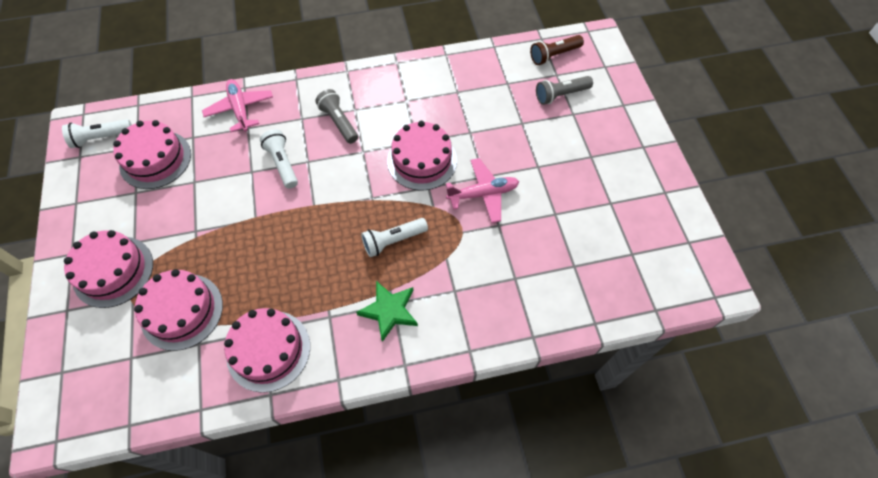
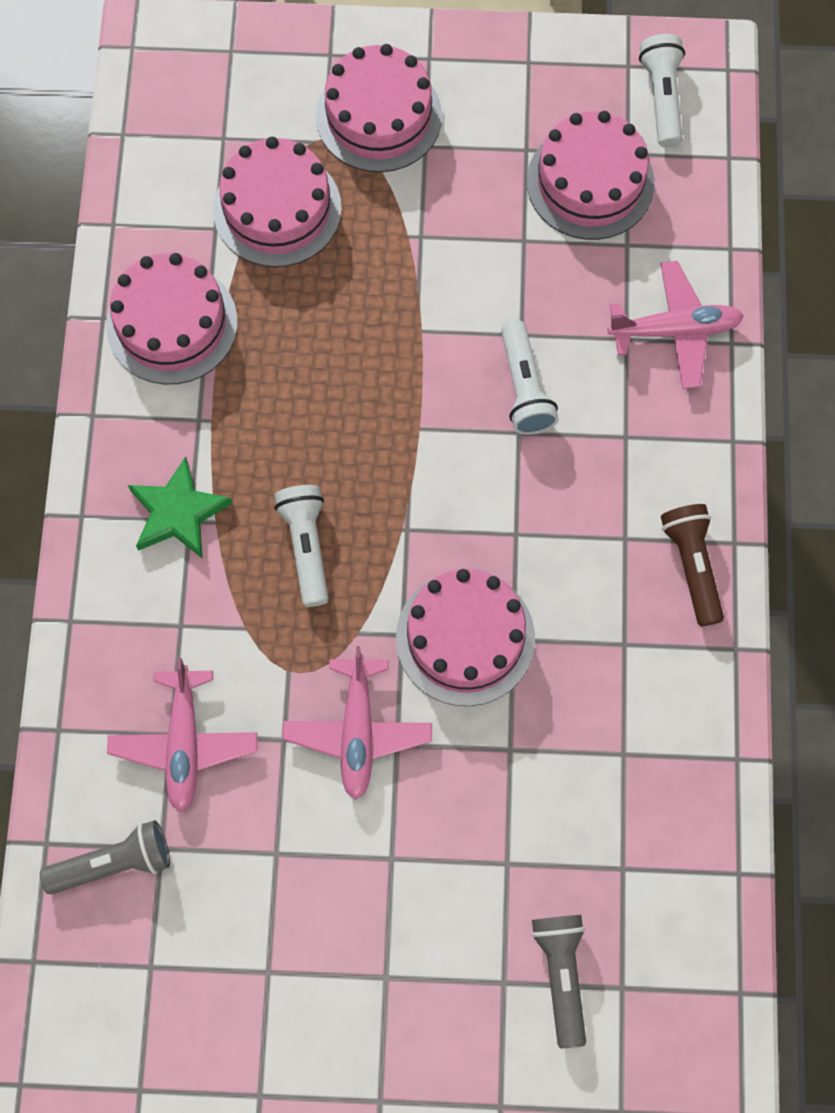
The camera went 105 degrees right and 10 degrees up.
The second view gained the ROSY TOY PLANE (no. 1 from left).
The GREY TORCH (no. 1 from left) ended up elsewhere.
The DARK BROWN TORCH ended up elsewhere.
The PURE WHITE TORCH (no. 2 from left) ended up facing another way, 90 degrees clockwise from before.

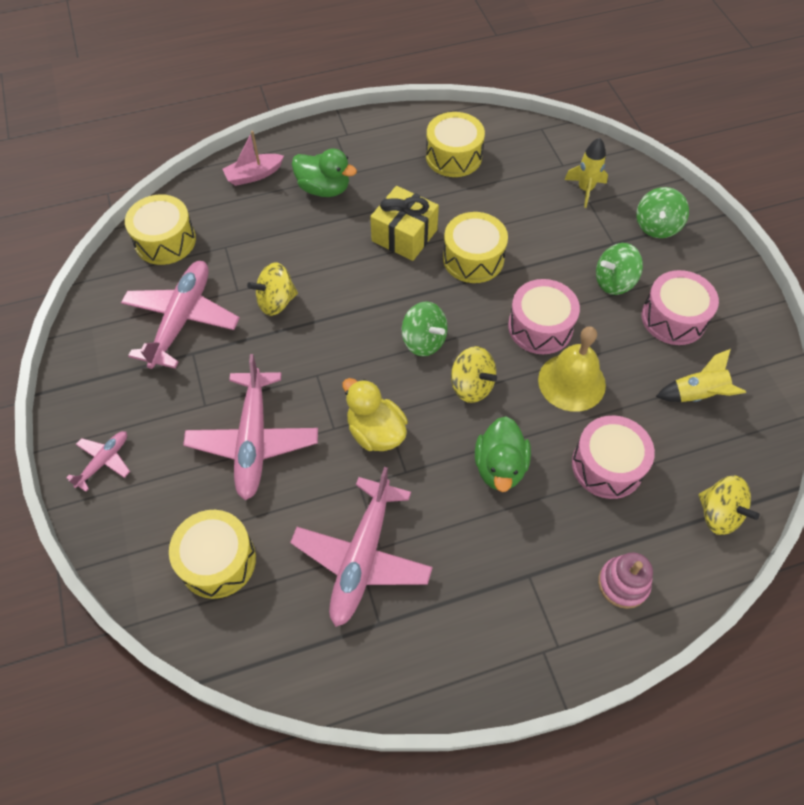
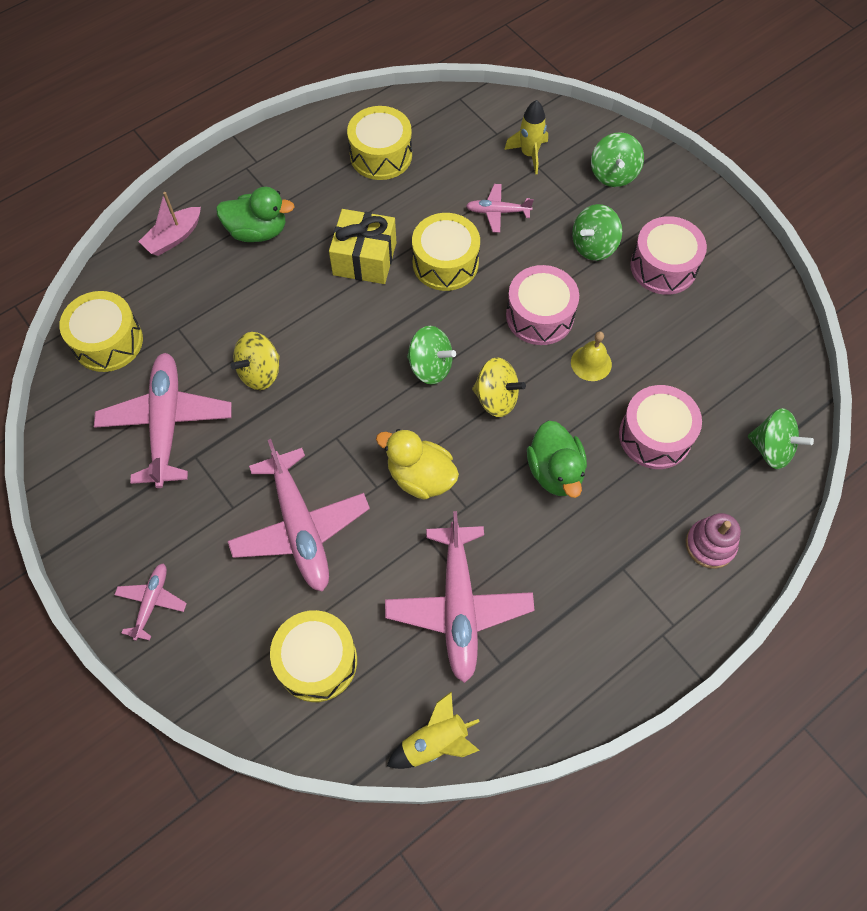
The camera went 20 degrees left and 5 degrees up.
The second view gained the ROSY TOY PLANE (no. 5 from left).
The BRIGHT YELLOW SPACESHIP (no. 2 from left in the first image) ended up elsewhere.
What was the BRIGHT YELLOW TOY TOP (no. 3 from left) turned into the EMERALD TOY TOP (no. 4 from left).
The size of the BRIGHT YELLOW HAND BELL changed by a factor of 0.59.

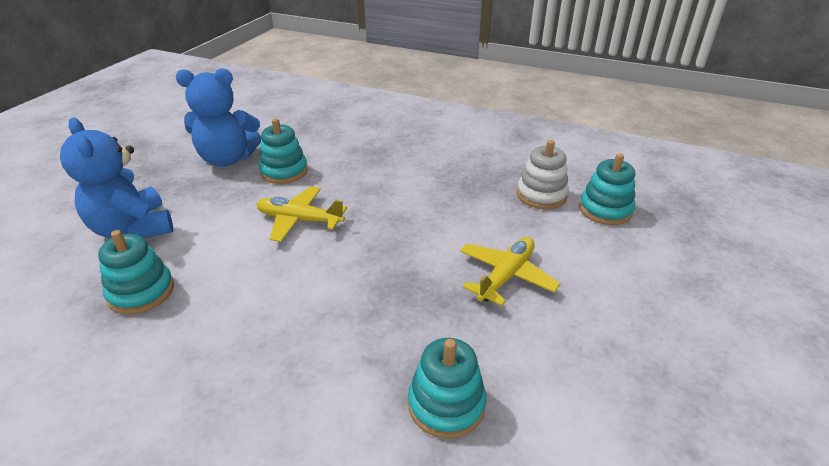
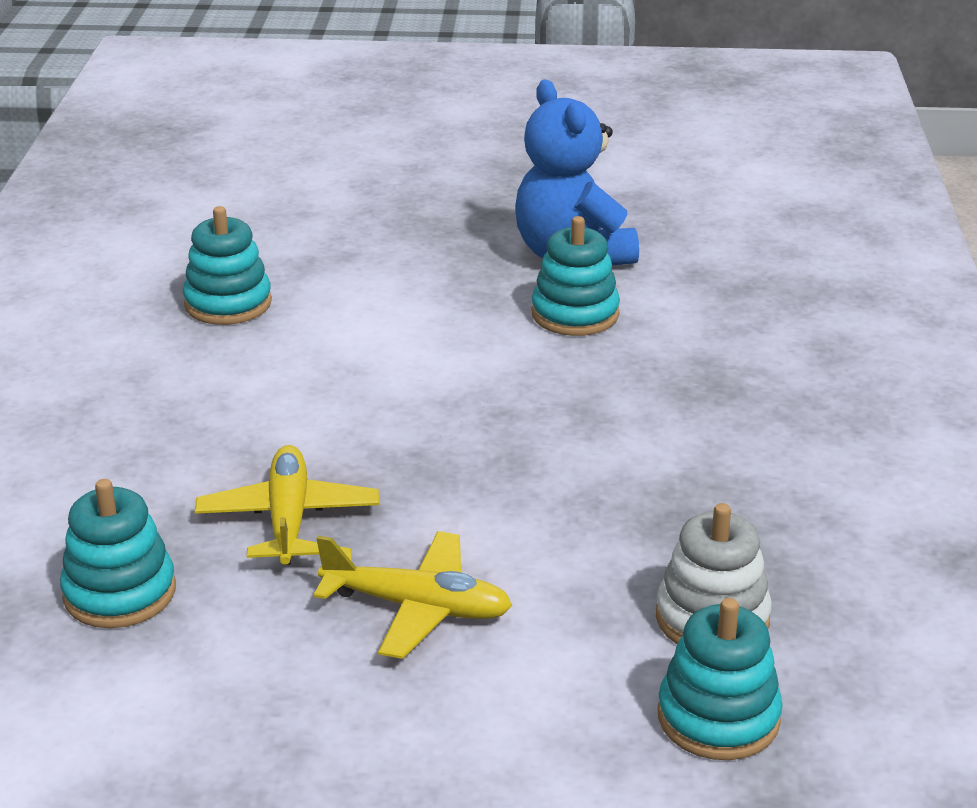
The camera went 70 degrees right and 5 degrees down.
The second view lost the COBALT TEDDY BEAR (no. 1 from left).
The BRIGHT YELLOW TOY PLANE (no. 1 from left) ended up elsewhere.

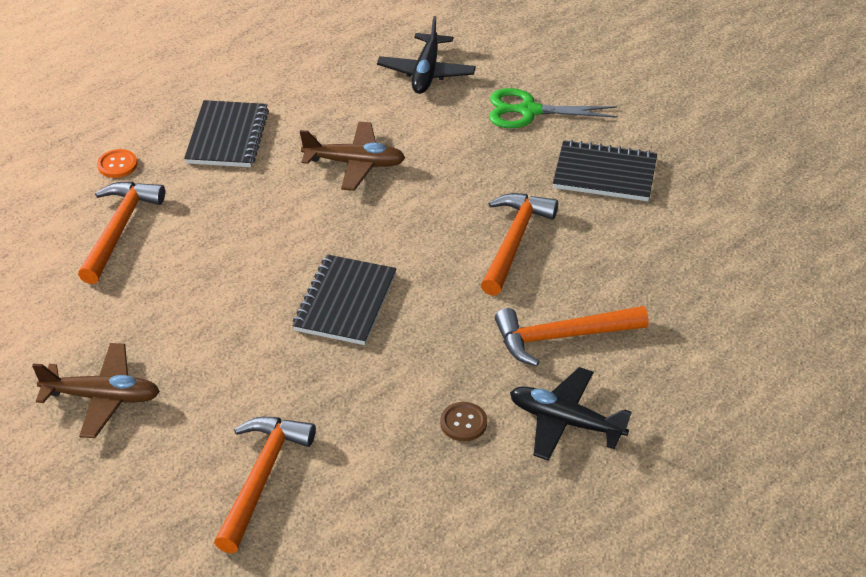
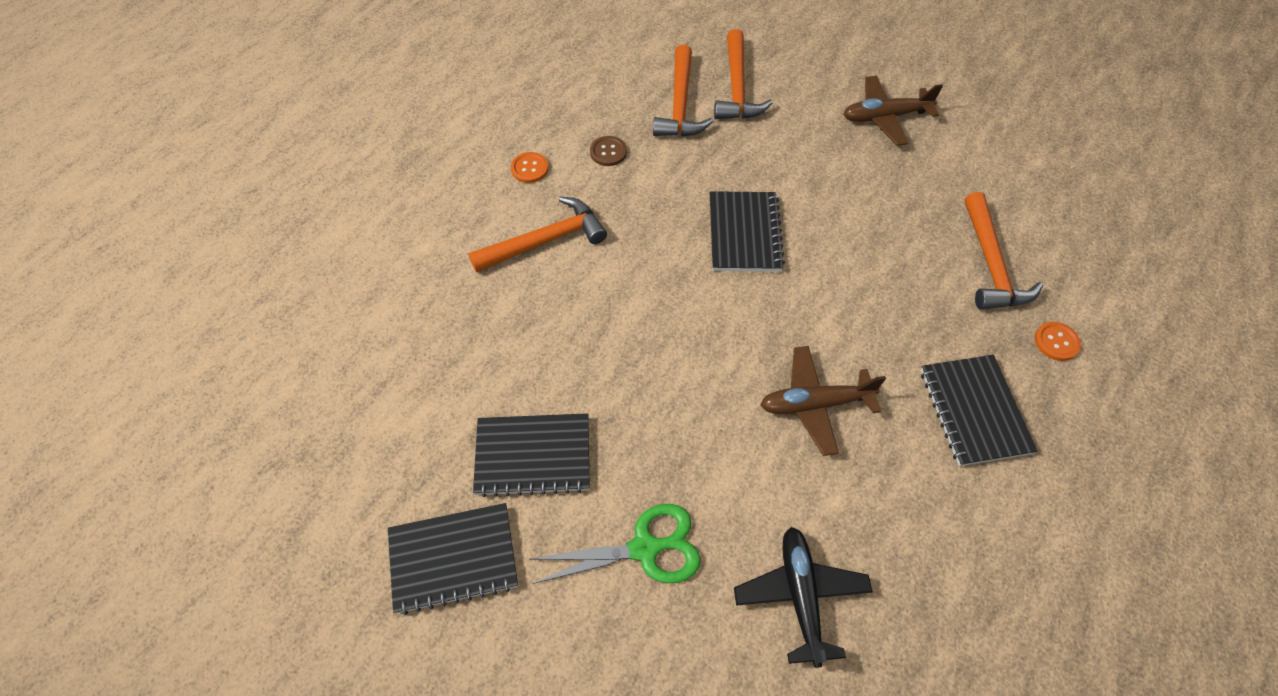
The camera went 165 degrees right and 15 degrees up.
The second view gained the BLACK NOTEBOOK (no. 1 from left).
The ORANGE-COLOURED CARPENTER'S HAMMER (no. 3 from left in the first image) ended up elsewhere.
Where the BLACK TOY PLANE (no. 2 from left) stood, the ORANGE-COLOURED SHIRT BUTTON (no. 1 from left) came to stand.

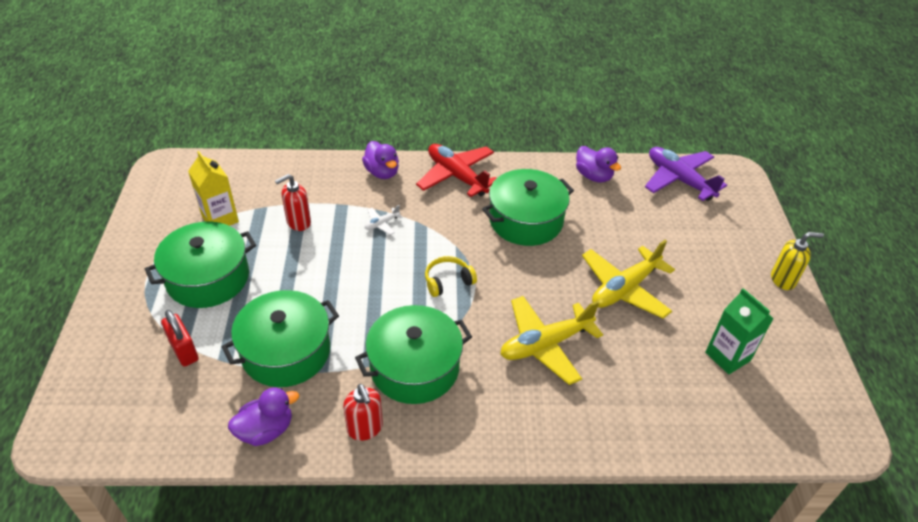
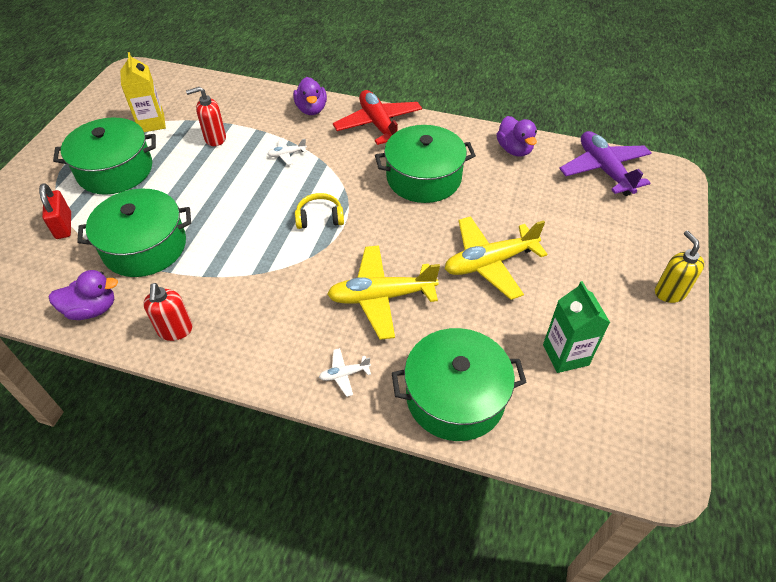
The camera went 20 degrees right and 5 degrees up.
The second view gained the PURE WHITE TOY PLANE (no. 2 from left).
The EMERALD COOKING POT (no. 3 from left in the first image) ended up elsewhere.
The BRIGHT YELLOW SOAP PUMP ended up facing another way, 120 degrees counterclockwise from before.

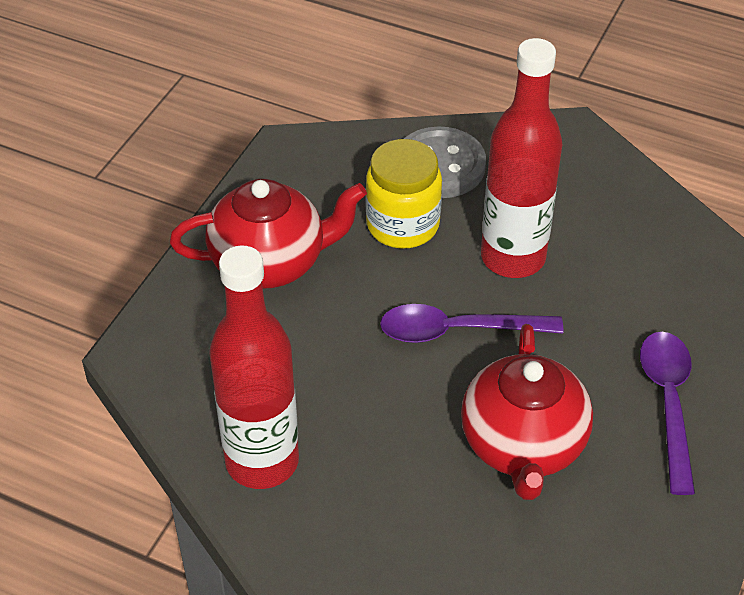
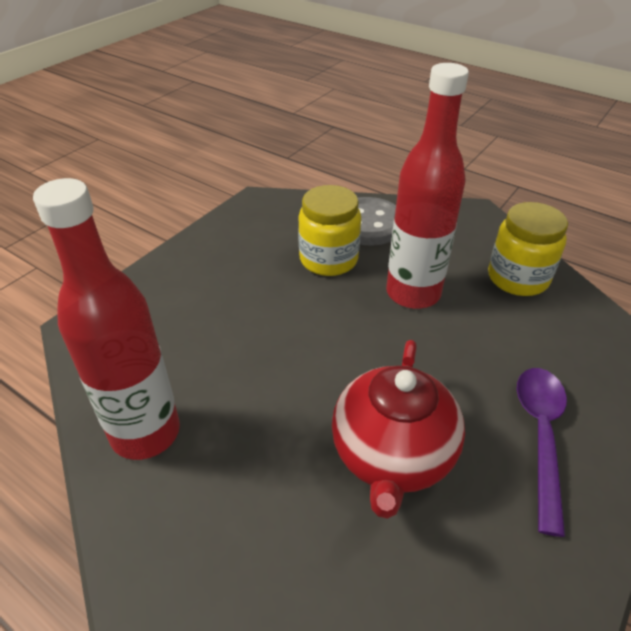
The camera went 10 degrees right and 5 degrees down.
The second view lost the SCARLET TEAPOT (no. 1 from left).
The second view lost the PURPLE TEASPOON (no. 1 from left).
The second view gained the BRIGHT YELLOW PRESERVE JAR (no. 2 from left).

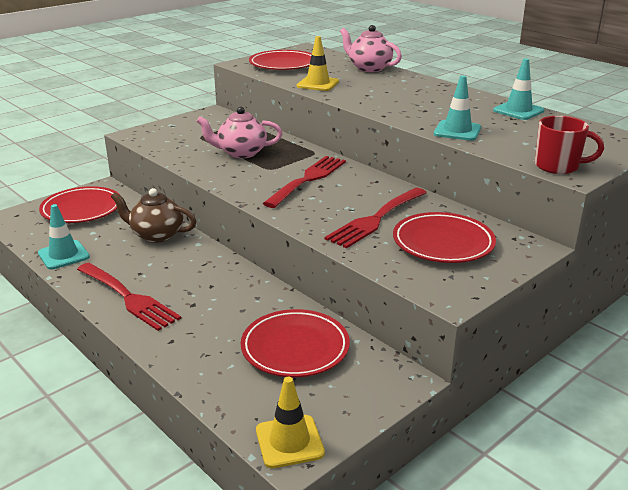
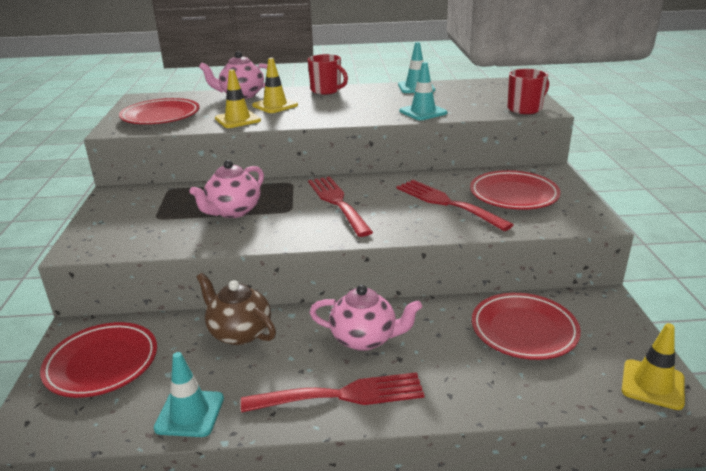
The camera went 50 degrees left and 0 degrees up.
The second view gained the BRIGHT YELLOW SAFETY CONE (no. 2 from left).
The second view gained the SCARLET COFFEE MUG (no. 1 from left).
The second view gained the ROSY TEAPOT (no. 3 from left).
The DARK BROWN TEAPOT ended up facing another way, 75 degrees clockwise from before.
The SCARLET FORK (no. 3 from left) ended up facing another way, 150 degrees clockwise from before.

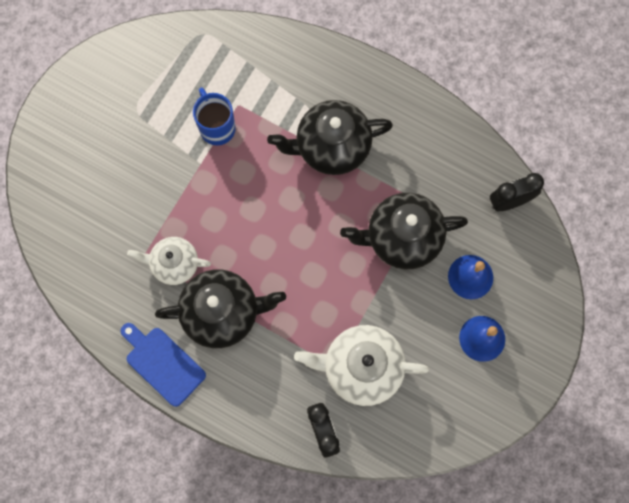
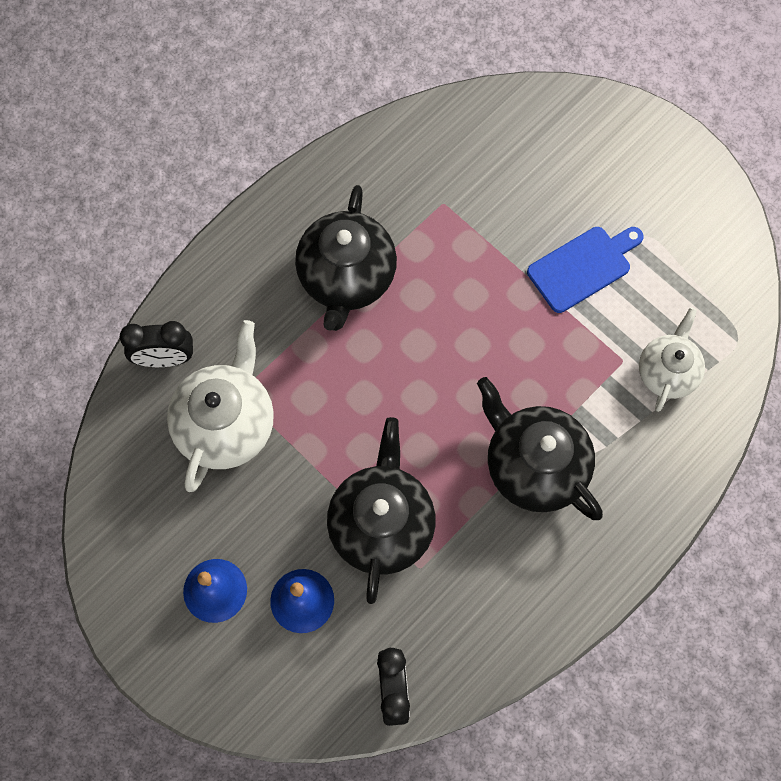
The camera went 105 degrees right and 5 degrees down.
The second view lost the COBALT COFFEE MUG.
The COBALT BREAD BOARD ended up elsewhere.
The PURE WHITE TEAPOT (no. 1 from left in the first image) ended up elsewhere.
The BLACK TEAPOT (no. 2 from left in the first image) ended up facing another way, 45 degrees counterclockwise from before.

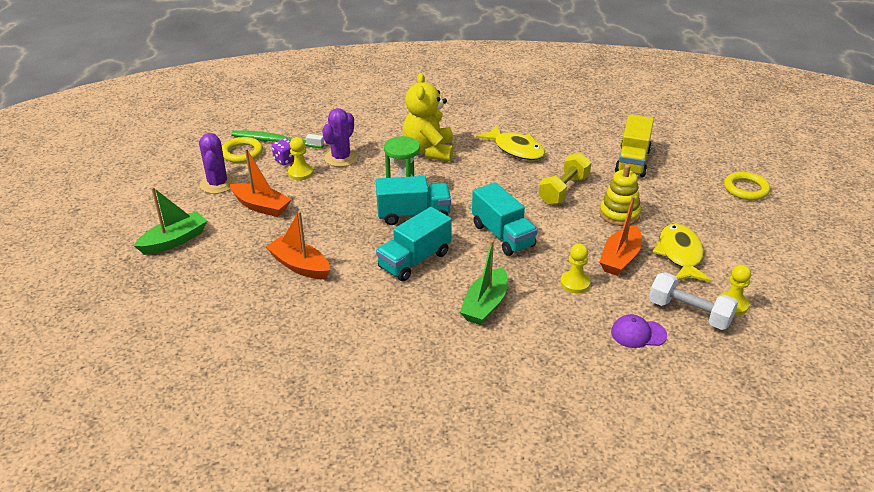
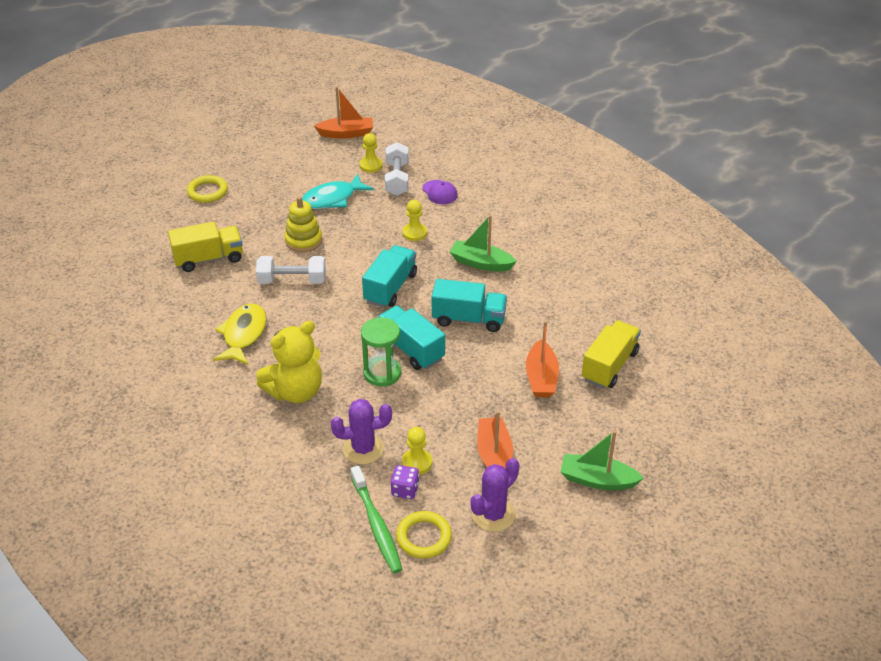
The camera went 125 degrees left and 5 degrees up.
The second view gained the BRIGHT YELLOW TOY TRUCK (no. 2 from left).
The ORANGE-COLOURED BOAT (no. 3 from left in the first image) ended up elsewhere.
What was the BRIGHT YELLOW FREE WEIGHT turned into the PURE WHITE FREE WEIGHT (no. 1 from left).
What was the BRIGHT YELLOW TOY FISH (no. 2 from left) turned into the TEAL TOY FISH.
The EMERALD BOAT (no. 2 from left in the first image) ended up facing another way, 150 degrees counterclockwise from before.

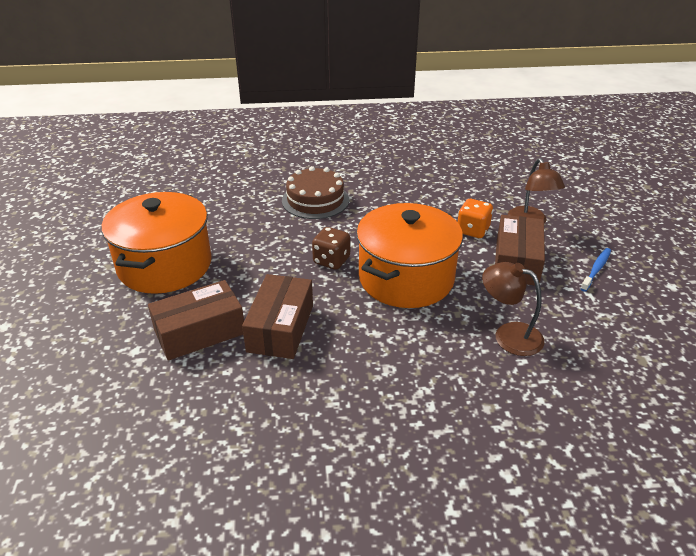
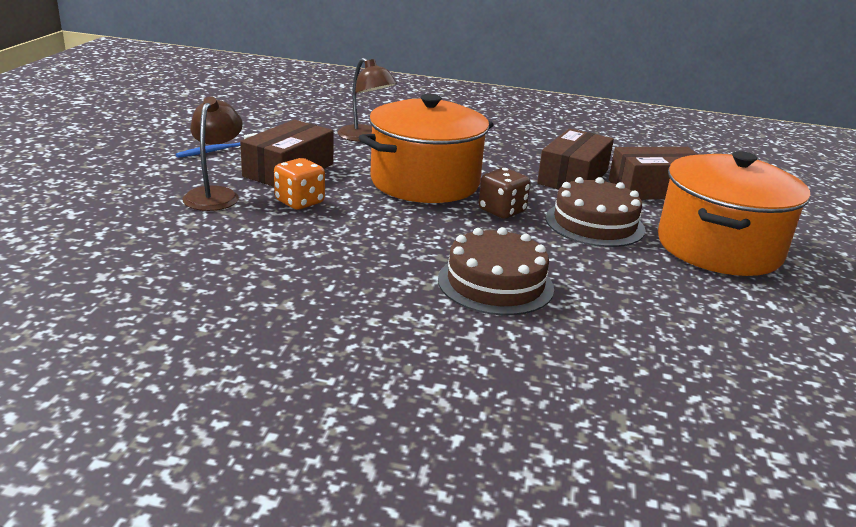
The camera went 165 degrees left and 10 degrees down.
The second view gained the DARK BROWN CAKE (no. 2 from left).

